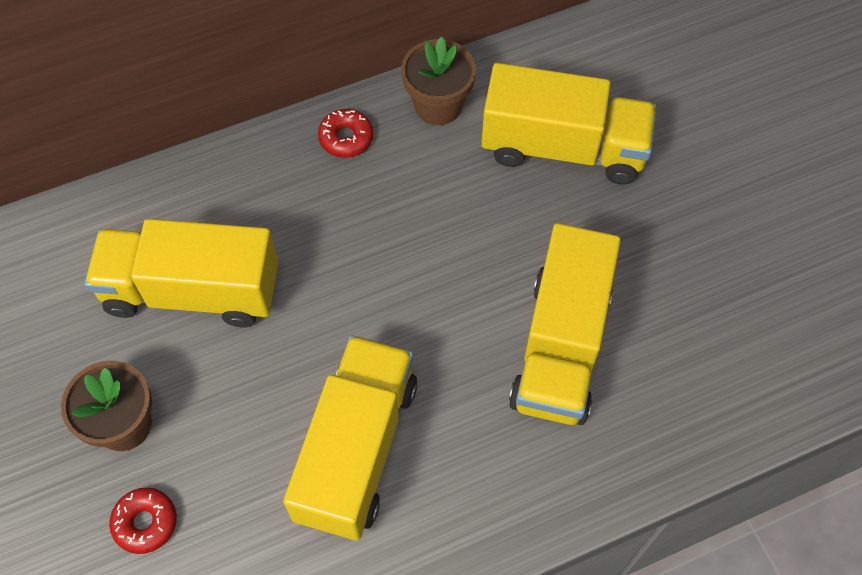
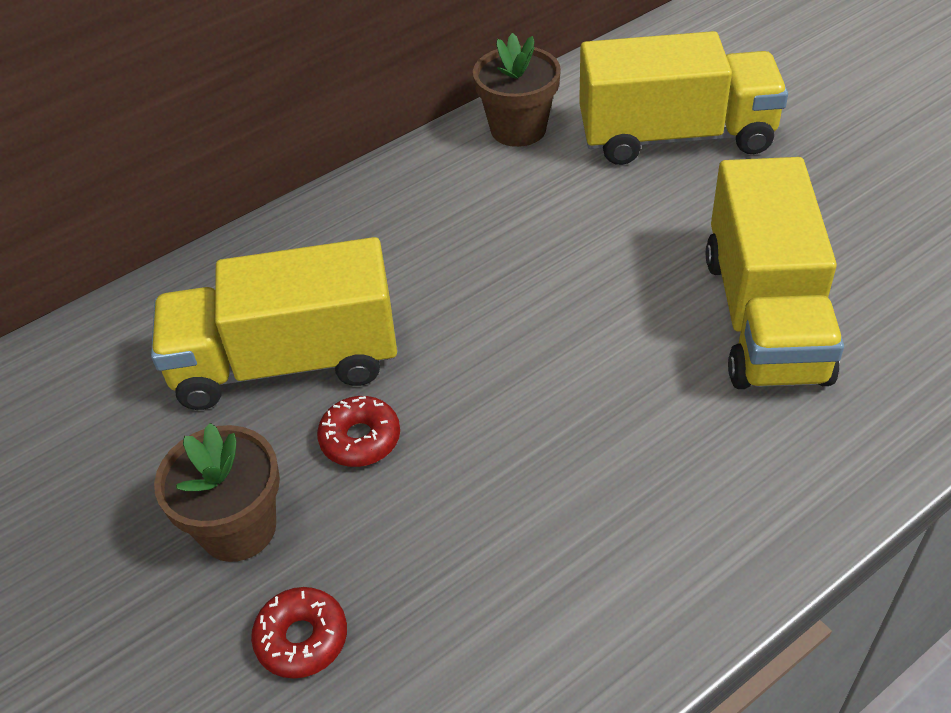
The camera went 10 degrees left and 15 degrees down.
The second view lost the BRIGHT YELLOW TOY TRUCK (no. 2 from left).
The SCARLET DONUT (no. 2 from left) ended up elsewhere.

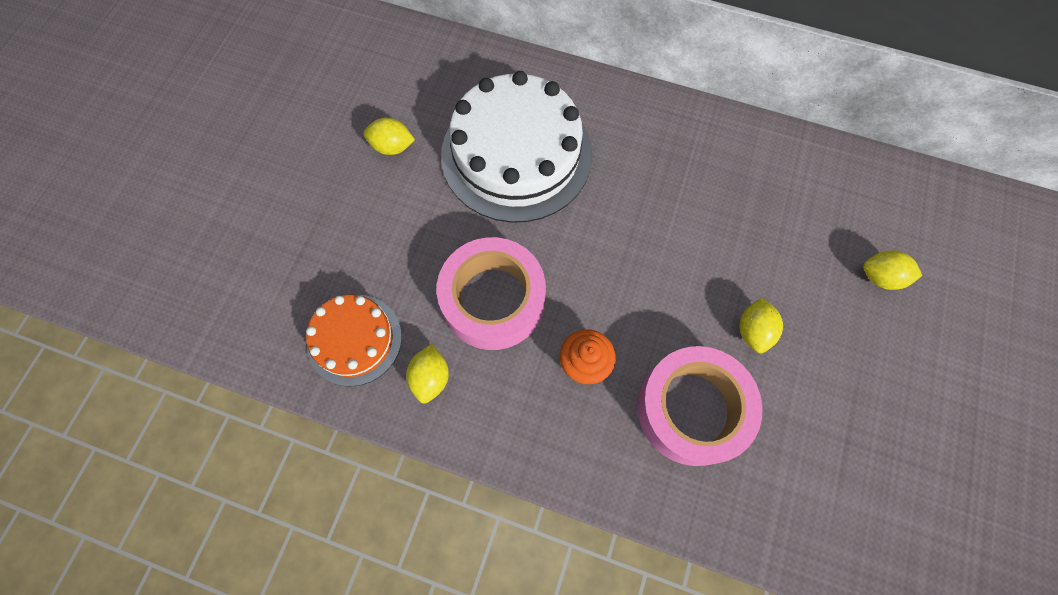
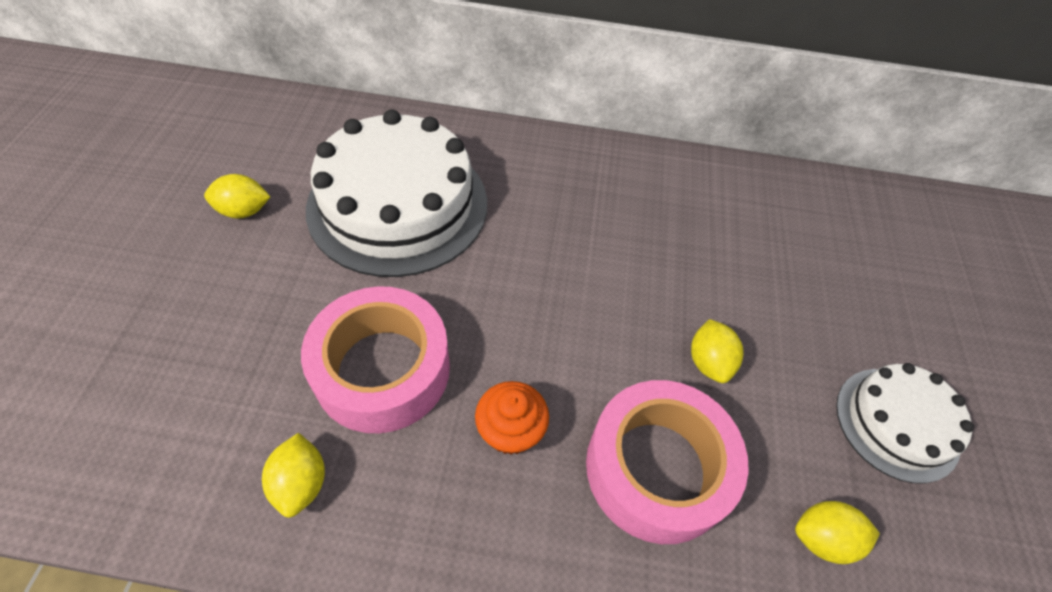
The camera went 15 degrees left and 15 degrees down.
The second view lost the ORANGE-COLOURED CAKE.
The second view gained the PURE WHITE CAKE (no. 2 from left).
The BRIGHT YELLOW LEMON (no. 4 from left) ended up elsewhere.

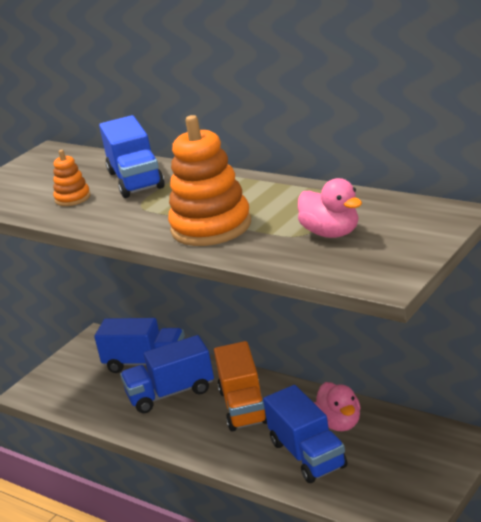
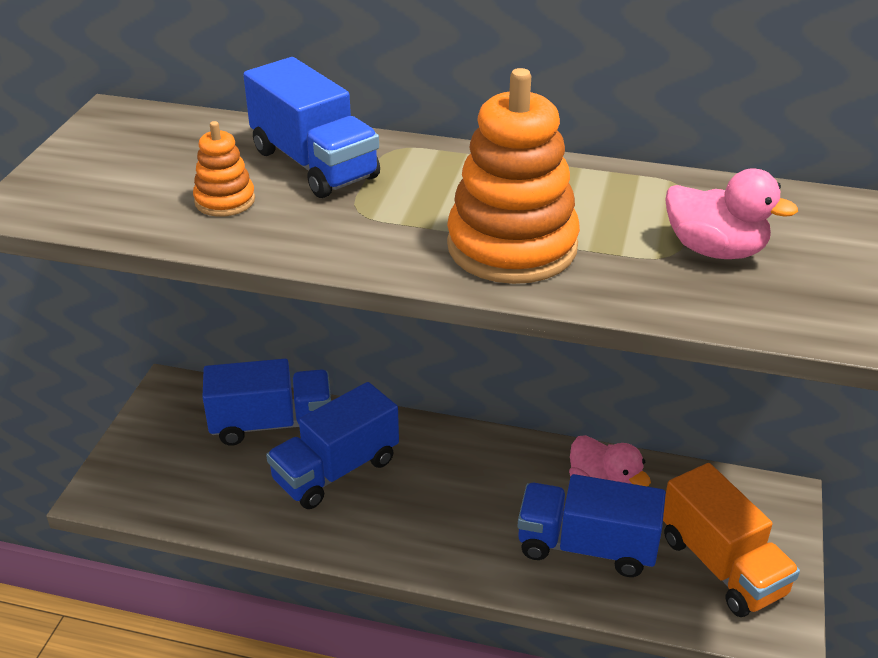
The camera went 25 degrees left and 10 degrees up.
The ORANGE-COLOURED TOY TRUCK ended up elsewhere.
The COBALT TOY TRUCK (no. 4 from left) ended up facing another way, 150 degrees clockwise from before.

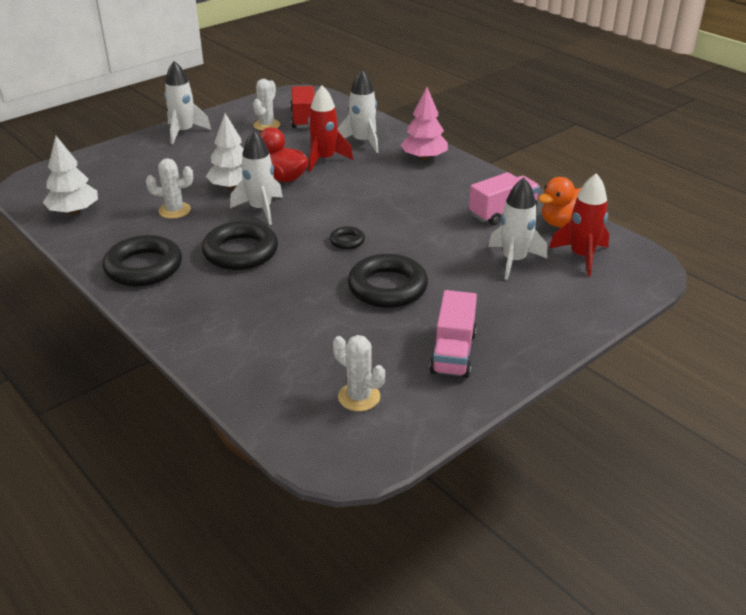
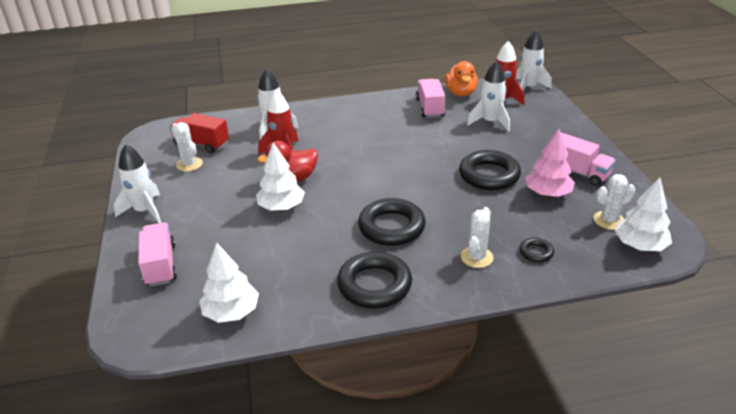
The camera went 60 degrees left and 0 degrees up.
The second view gained the ROSY TOY TRUCK (no. 1 from left).
The second view gained the PURE WHITE TOY TREE (no. 3 from left).
The PURE WHITE PRICKLY PLANT (no. 1 from left in the first image) ended up elsewhere.
The PURE WHITE SPACESHIP (no. 2 from left in the first image) ended up elsewhere.
The BLACK TORUS (no. 3 from left in the first image) ended up elsewhere.
The ROSY TOY TREE ended up elsewhere.

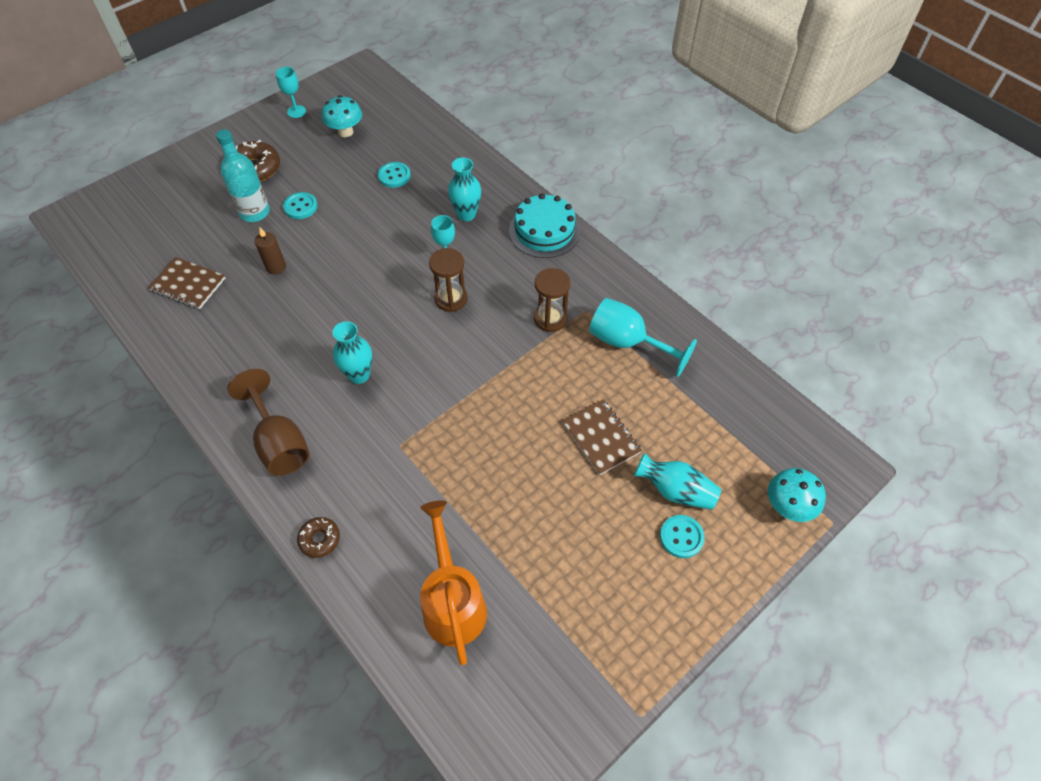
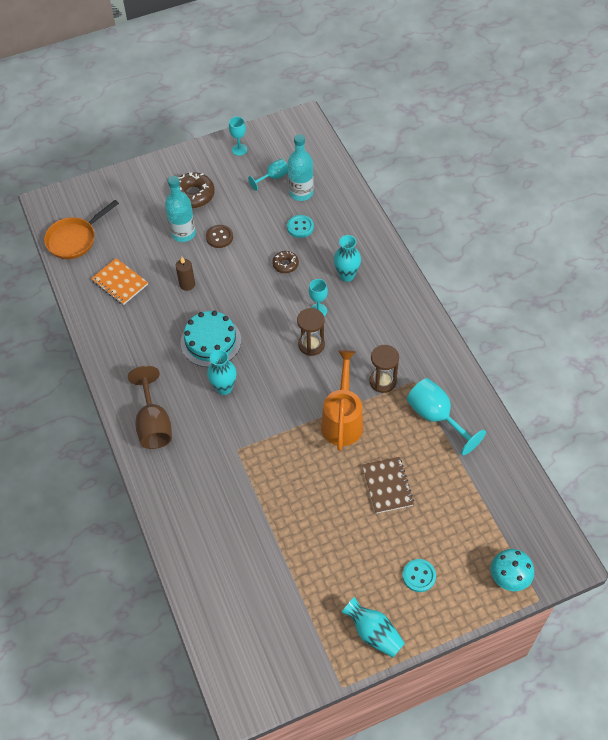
The camera went 20 degrees right and 0 degrees up.
The second view gained the ORANGE-COLOURED SKILLET.
The second view gained the TEAL FLASK (no. 2 from left).
The DARK BROWN DONUT (no. 2 from left) ended up elsewhere.
The ORANGE-COLOURED WATERING POT ended up elsewhere.
The TEAL CAKE ended up elsewhere.
The TEAL FLOWER VASE (no. 3 from left) ended up elsewhere.
Where the TEAL MUSHROOM (no. 1 from left) stood, the TEAL CHALICE (no. 2 from left) came to stand.
What was the DARK BROWN NOTEBOOK (no. 1 from left) turned into the ORANGE-COLOURED NOTEBOOK.
What was the TEAL SHIRT BUTTON (no. 1 from left) turned into the DARK BROWN SHIRT BUTTON.

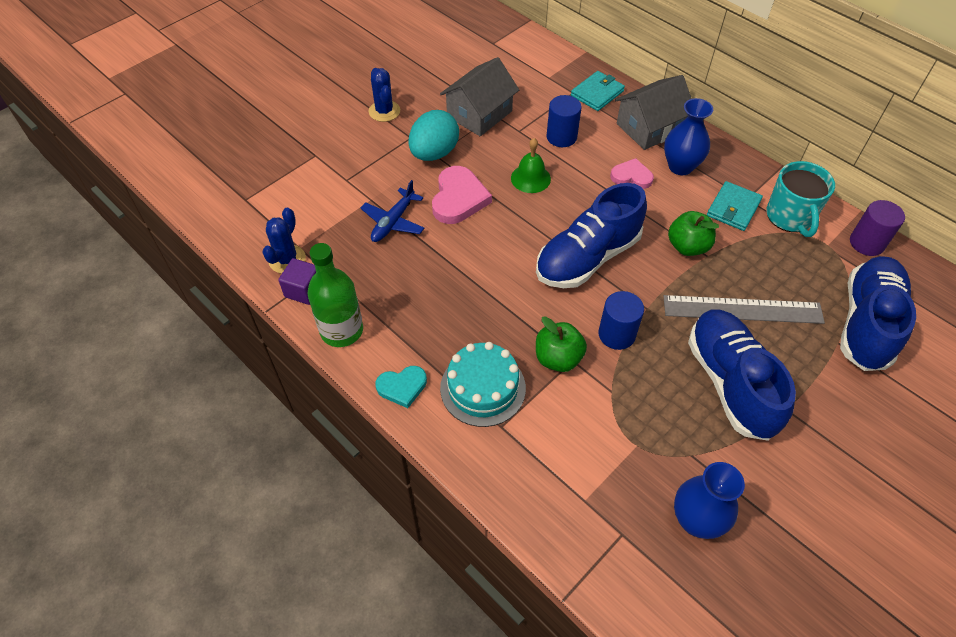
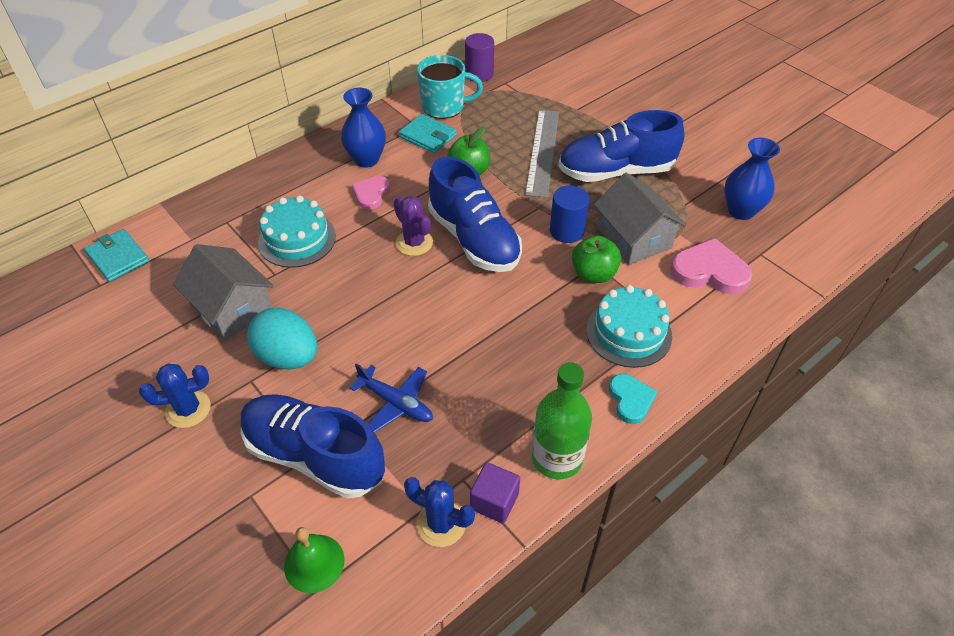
The camera went 85 degrees left and 5 degrees down.
The second view gained the PURPLE PRICKLY PLANT.
The ROSY HEART SHAPE (no. 1 from left in the first image) ended up elsewhere.
The EMERALD HAND BELL ended up elsewhere.
The TEAL WALLET (no. 1 from left) ended up elsewhere.
The GREY TOY HOUSE (no. 2 from left) ended up elsewhere.
The COBALT SHOE (no. 3 from left in the first image) ended up elsewhere.
Where the COBALT SOLID CYLINDER (no. 1 from left) stood, the TEAL CAKE (no. 1 from left) came to stand.

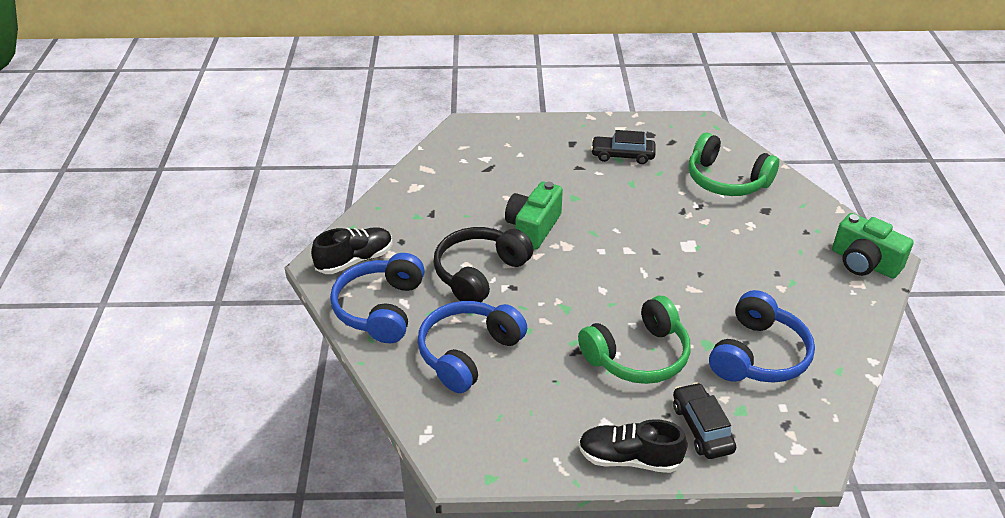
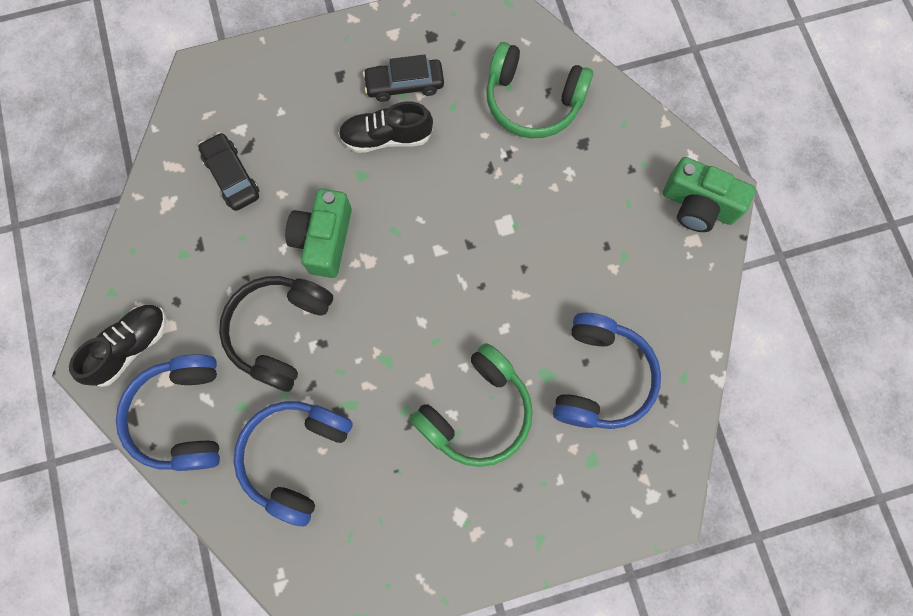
The camera went 15 degrees left and 35 degrees up.
The BLACK SHOE (no. 2 from left) ended up elsewhere.
The BLACK CAR (no. 2 from left in the first image) ended up elsewhere.

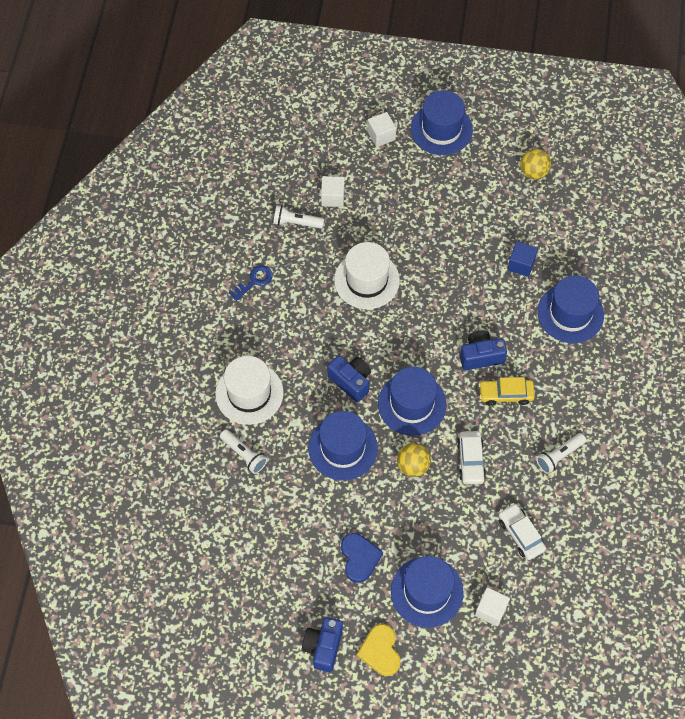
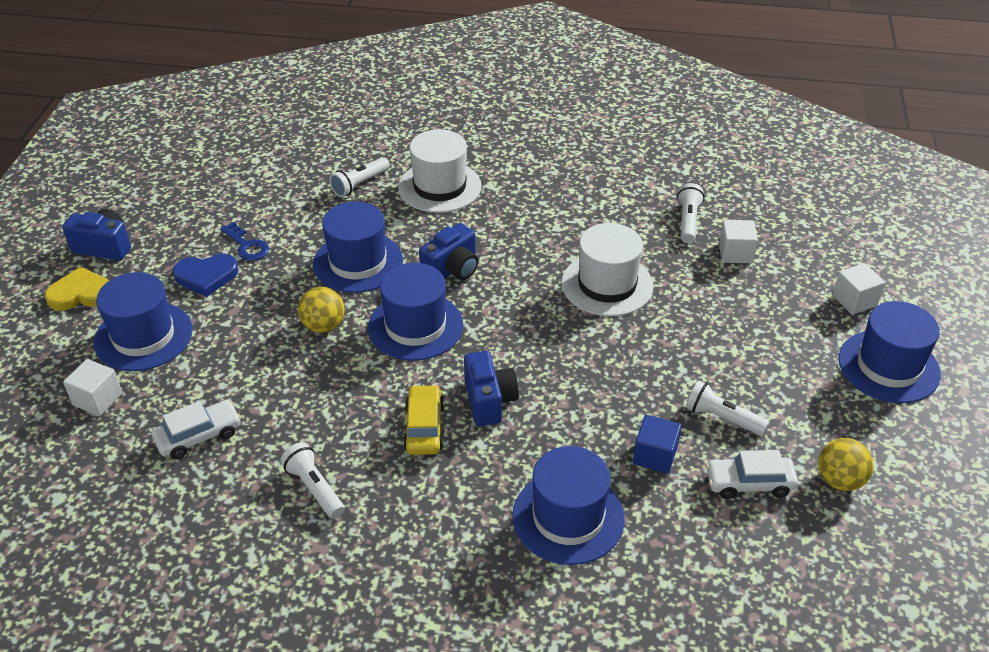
The camera went 90 degrees right and 20 degrees down.
The second view gained the PURE WHITE TORCH (no. 4 from left).
The COBALT KEY ended up elsewhere.
The PURE WHITE CAR (no. 1 from left in the first image) ended up elsewhere.

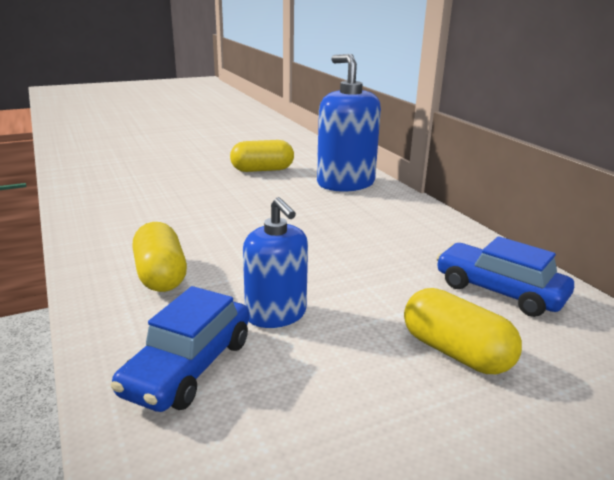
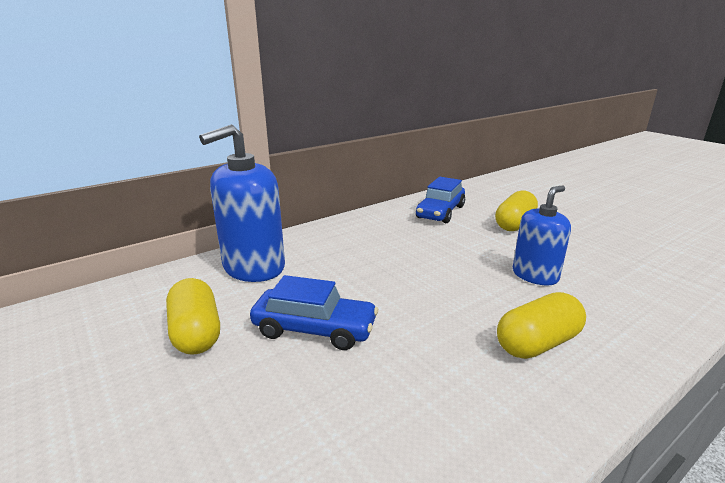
The camera went 100 degrees left and 0 degrees up.
The COBALT CAR (no. 1 from left) ended up elsewhere.

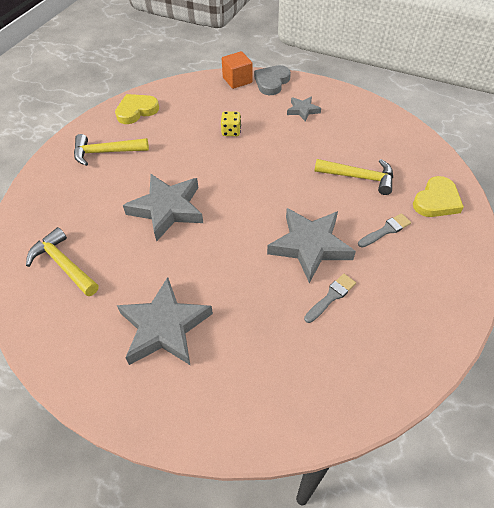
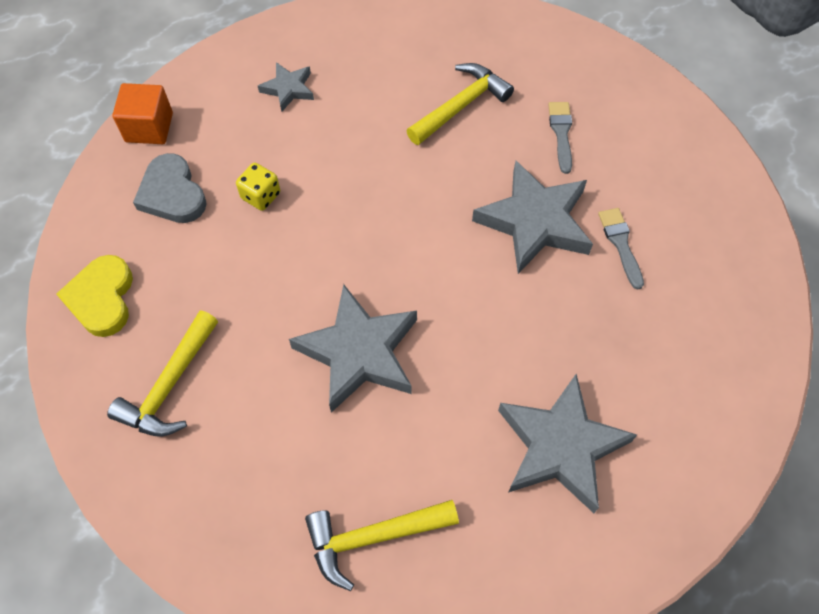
The camera went 60 degrees left and 10 degrees up.
The second view lost the BRIGHT YELLOW HEART SHAPE (no. 2 from left).
The GREY HEART SHAPE ended up elsewhere.

